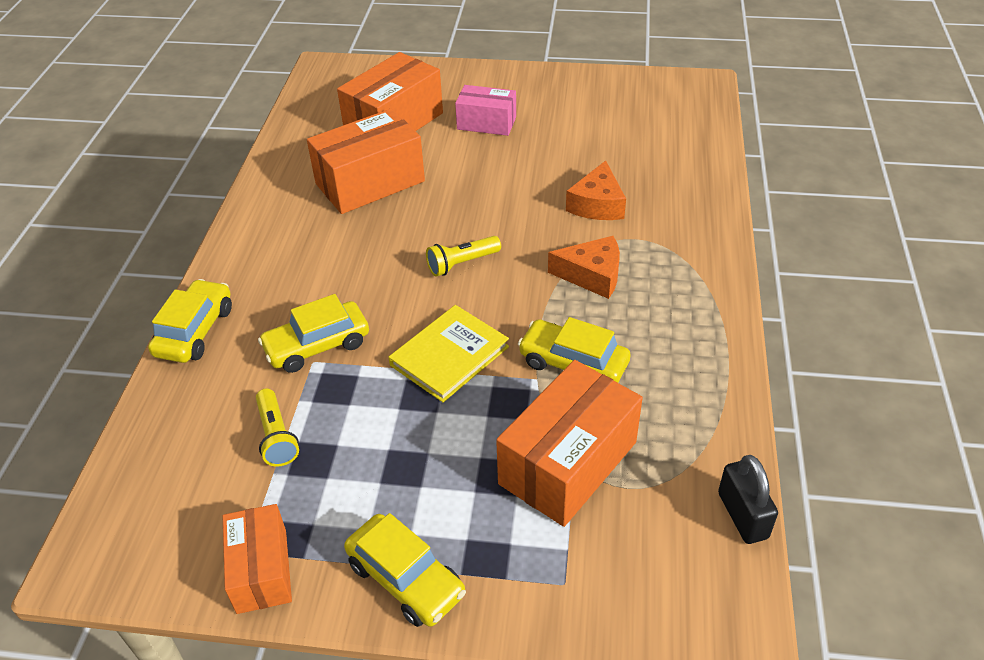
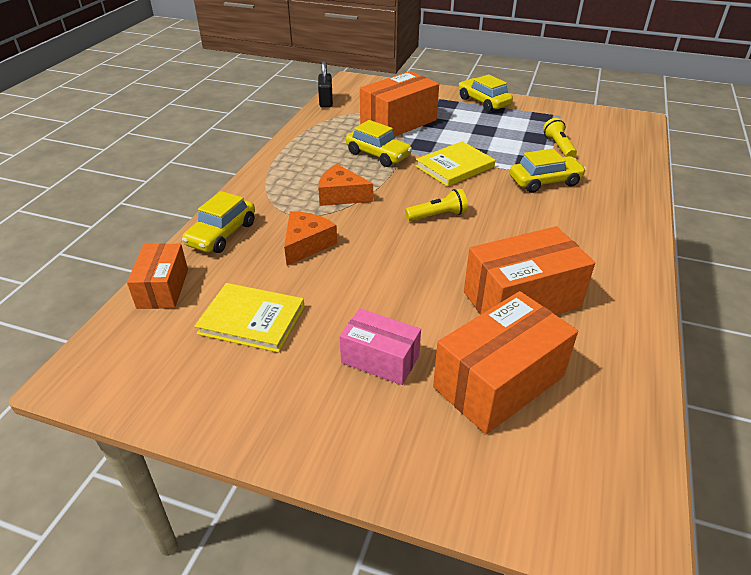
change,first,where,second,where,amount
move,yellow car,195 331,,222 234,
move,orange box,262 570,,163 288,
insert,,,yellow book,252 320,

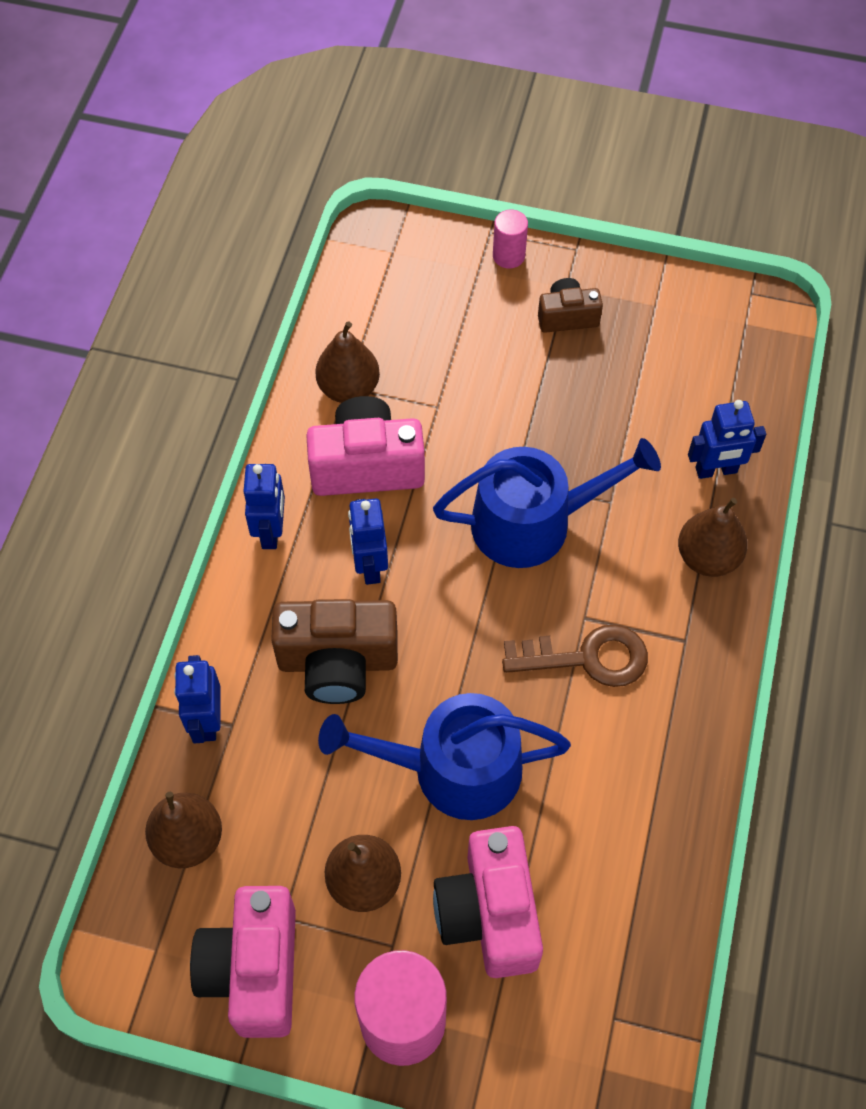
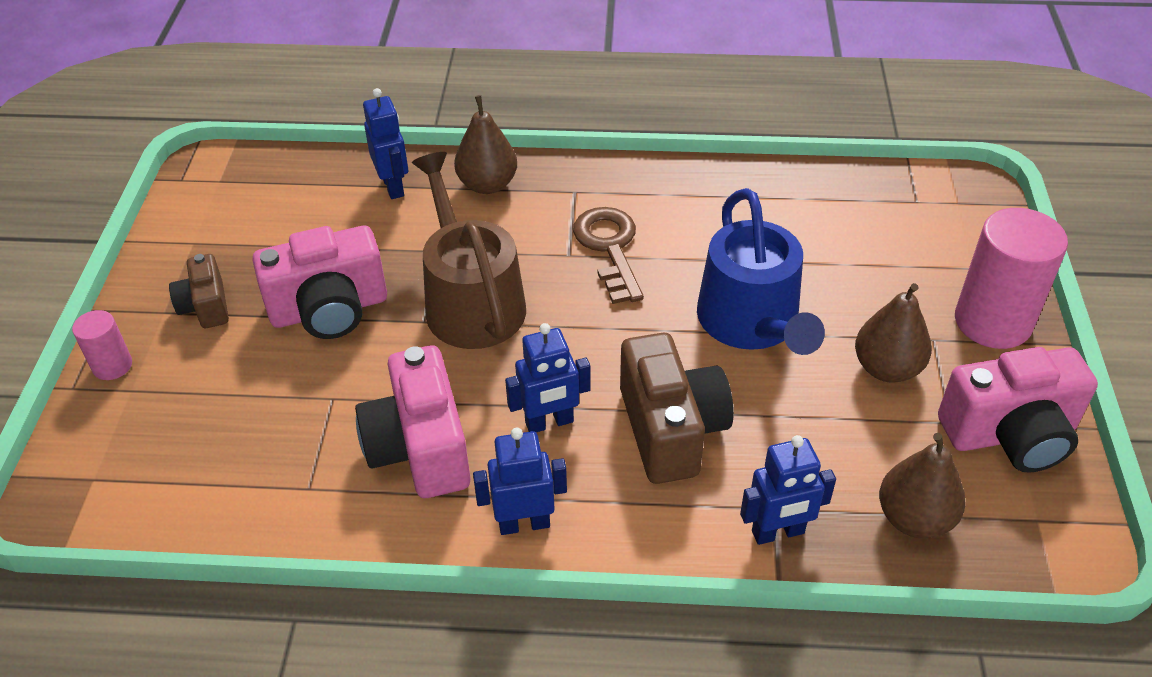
change,first,where,second,where,amount
delete,brown pear,348 388,,,
recolor,blue watering can,533 522,brown watering can,471 301,
move,pink camera,489 913,,329 309,

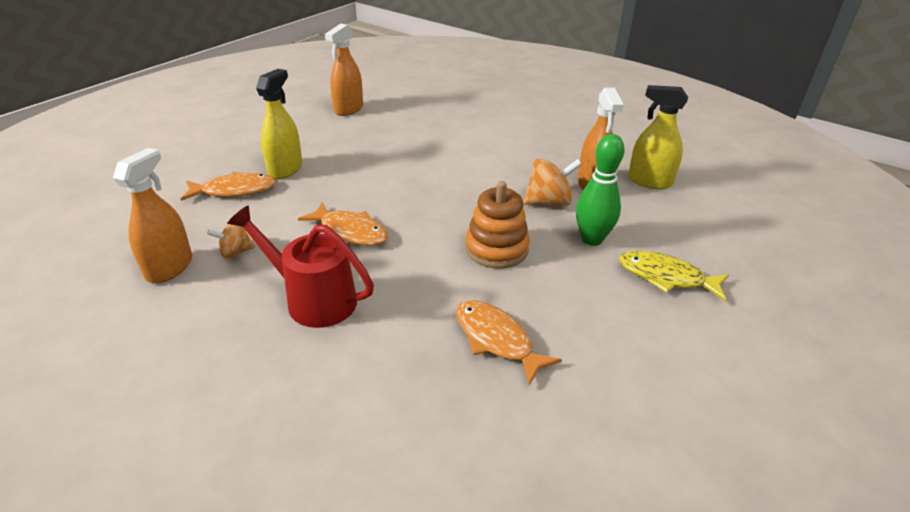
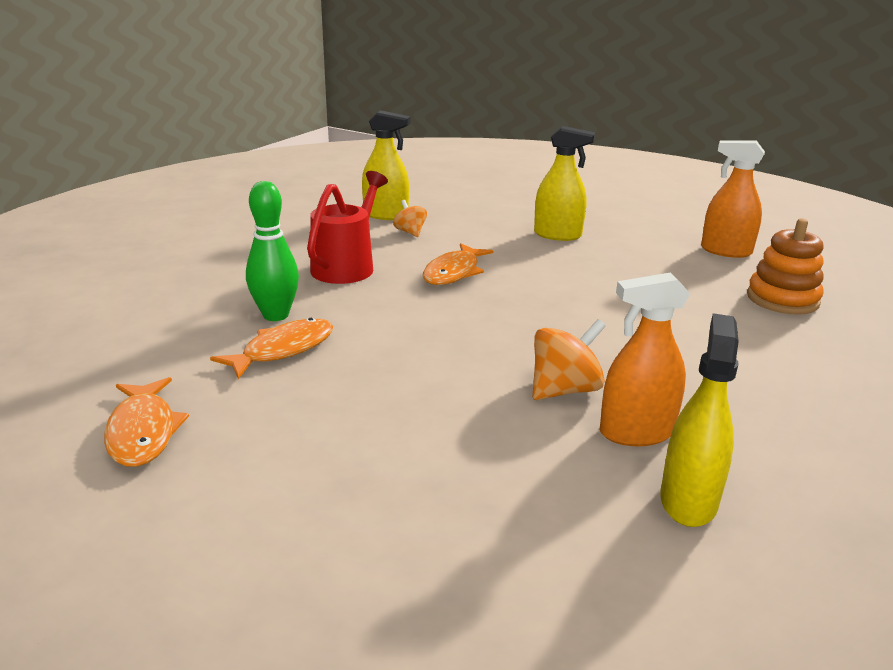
change,first,where,second,where,amount
move,green bowling pin,591 239,,276 315,
recolor,orange spray bottle,169 267,yellow spray bottle,386 215,
rotate,orange spinning top,548 202,,564 390,105 degrees counterclockwise
move,orange fish,235 190,,143 432,
move,orange stacking toy,496 249,,782 299,
delete,yellow fish,665 277,,,

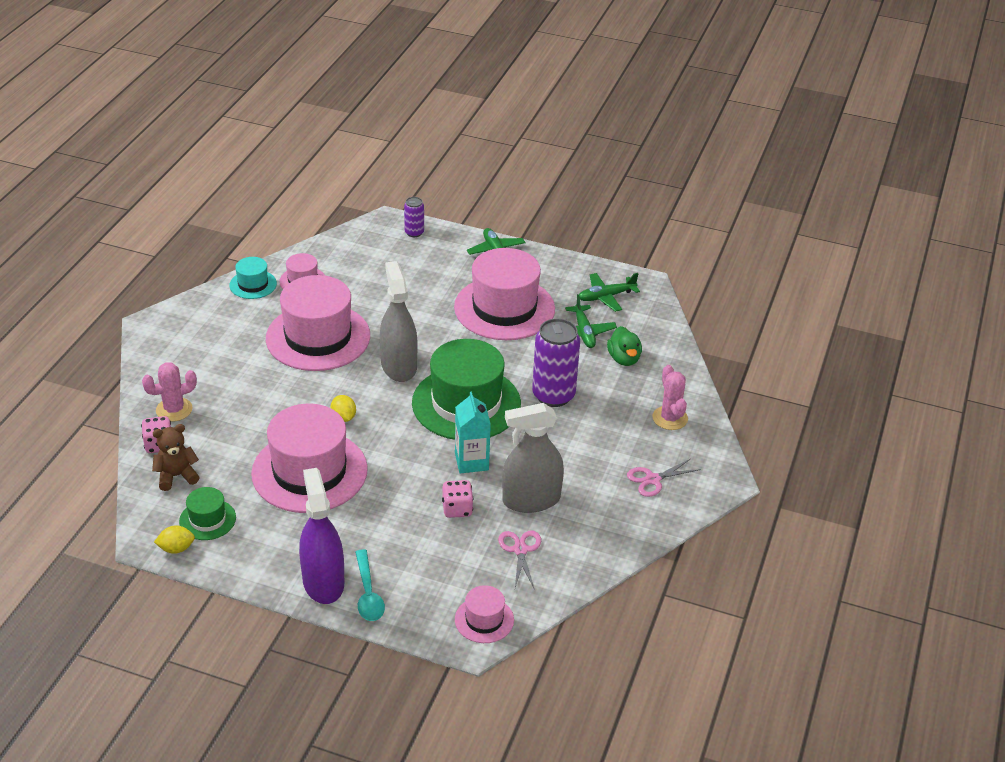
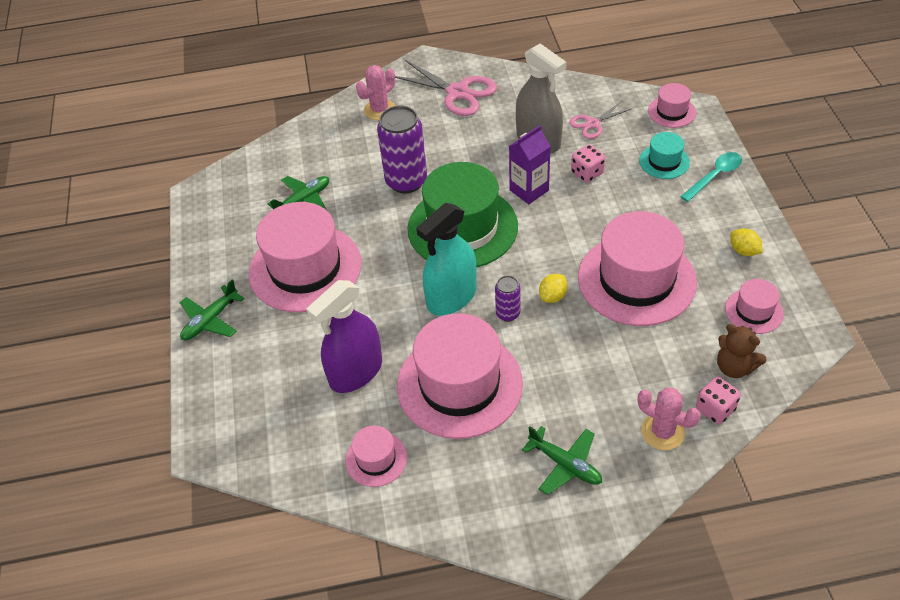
change,first,where,second,where,amount
move,purple can,414 232,,508 314,
move,turquoise hat,253 284,,664 161,
recolor,grey spray bottle,399 366,turquoise spray bottle,451 297,
move,green plane,606 297,,565 464,
delete,green duck,624 359,,,
recolor,turquoise carton,471 461,purple carton,529 190,
resize,pink scissors,653 479,,457 92,x1.74
move,purple spray bottle,323 582,,356 372,
recolor,green hat,207 519,pink hat,754 311,
move,yellow lemon,176 548,,743 251,

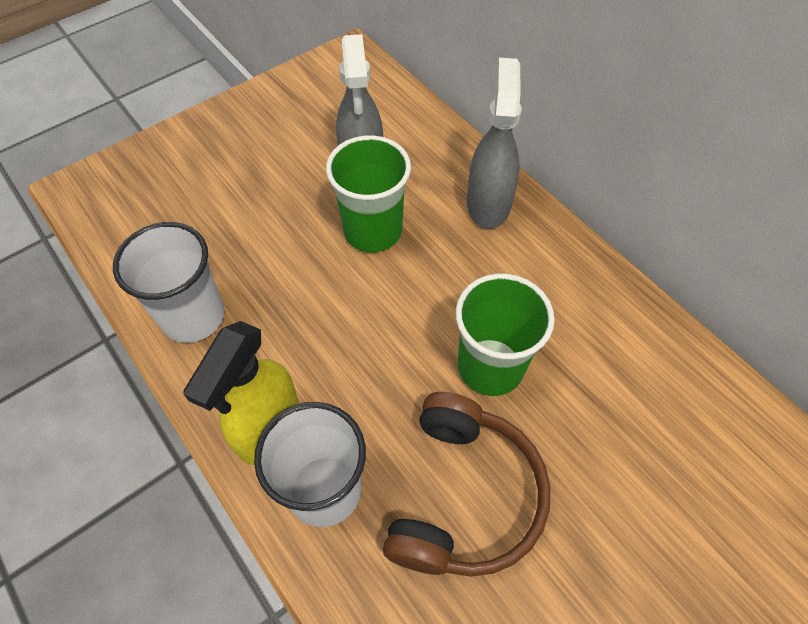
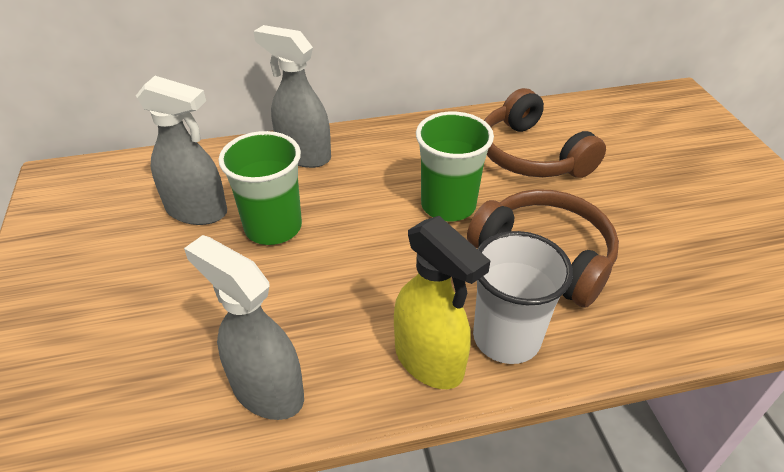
change,first,where,second,where,amount
replace,white cup,193 316,grey spray bottle,266 390,
insert,,,brown headphones,531 155,

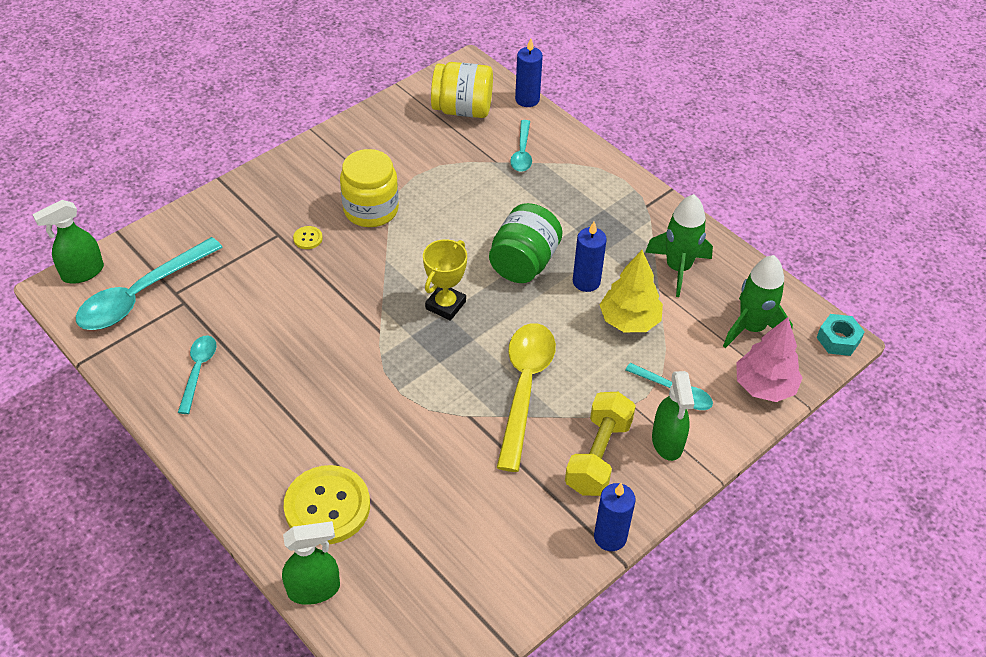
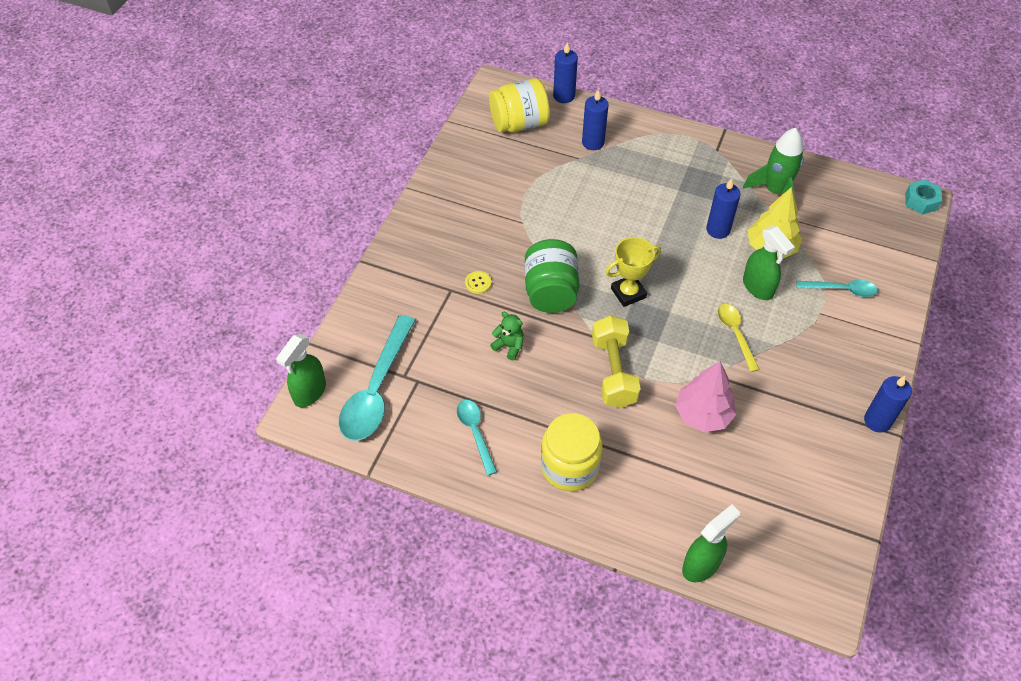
change,first,where,second,where,amount
replace,turquoise spoon,522 152,blue candle,593 142,
move,yellow jar,371 209,,569 466,
move,green jar,524 263,,551 292,
rotate,yellow trophy,445 305,,628 293,60 degrees clockwise
delete,green rocket,751 328,,,
move,pink tree,764 386,,703 415,
resize,yellow spoon,524 388,,735 334,x0.54
move,green spray bottle,667 442,,758 287,
move,yellow dumbbell,598 456,,613 372,
delete,yellow button,327 506,,,
insert,,,green teddy bear,509 346,

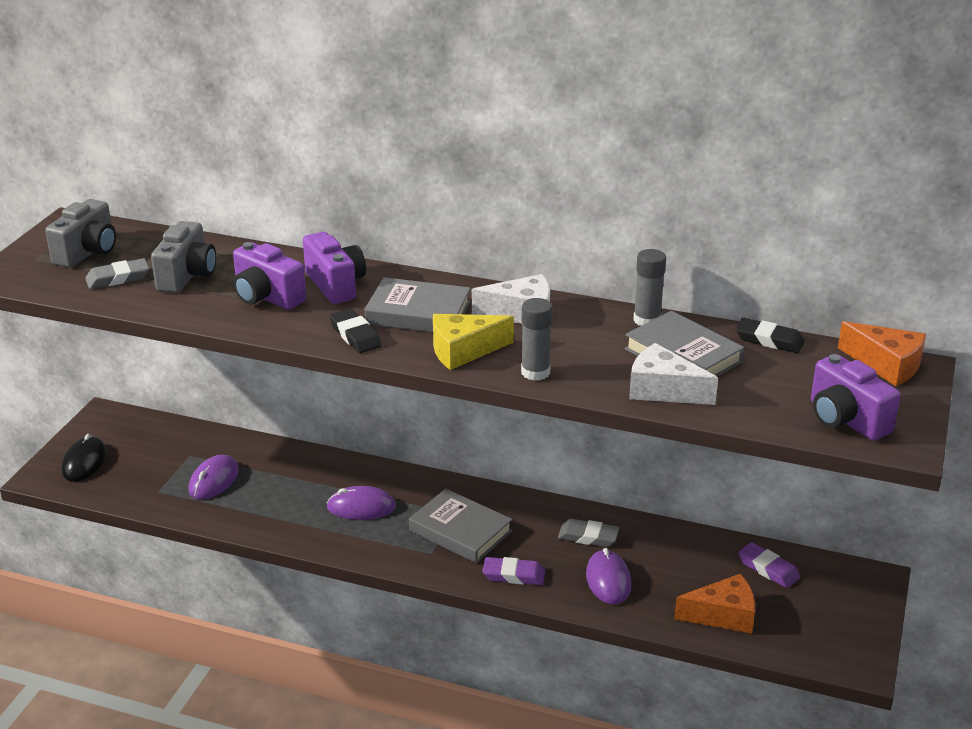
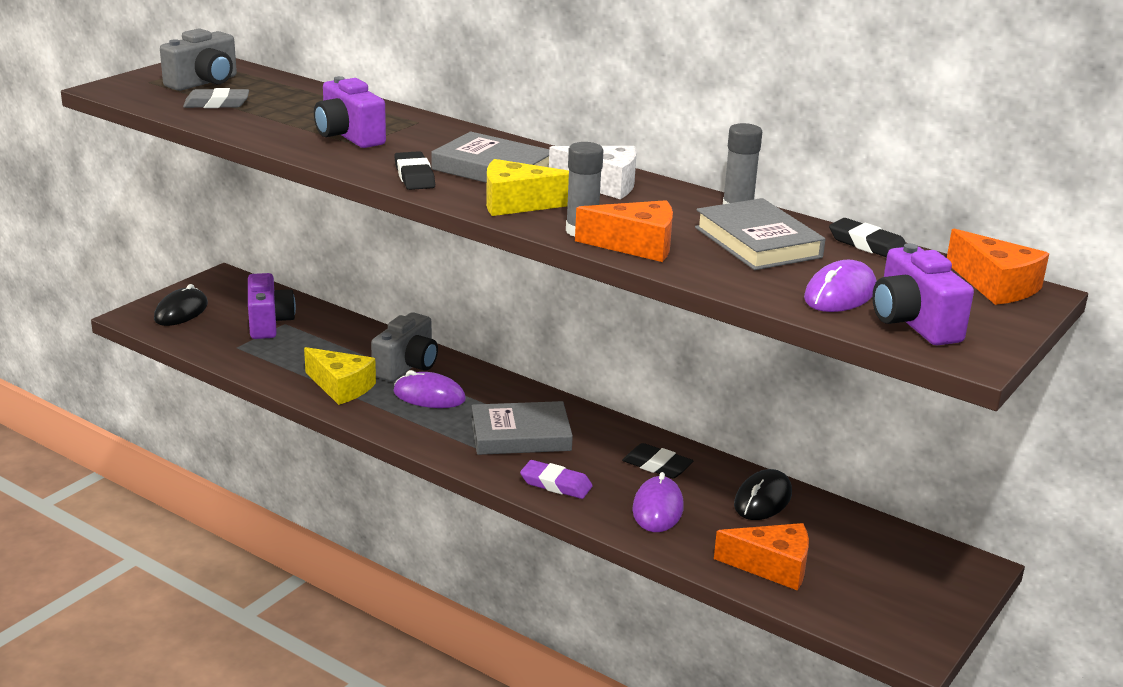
change,first,where,second,where,amount
move,grey camera,187 276,,407 366,
move,purple camera,336 285,,268 323,
delete,white cheese,663 390,,,
move,purple mouse,213 480,,840 294,
rotate,grey book,460 531,,520 435,60 degrees counterclockwise
recolor,grey eraser,588 537,black eraser,657 465,
delete,purple eraser,768 569,,,
insert,,,orange cheese,636 245,
insert,,,yellow cheese,341 387,
insert,,,black mouse,762 499,

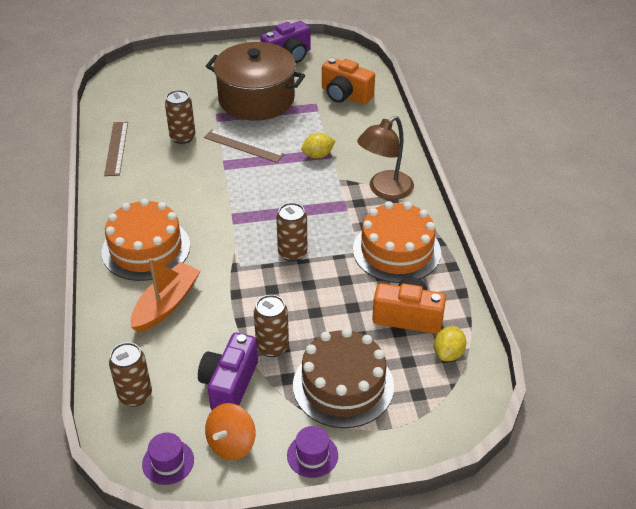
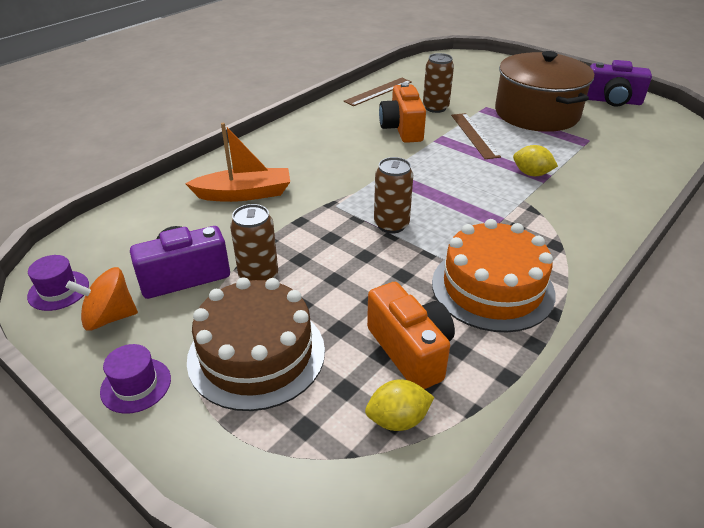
change,first,where,second,where,amount
move,orange camera,345 95,,402 129,
delete,brown lamp,384 190,,,
delete,orange cake,146 249,,,
delete,brown can,135 395,,,

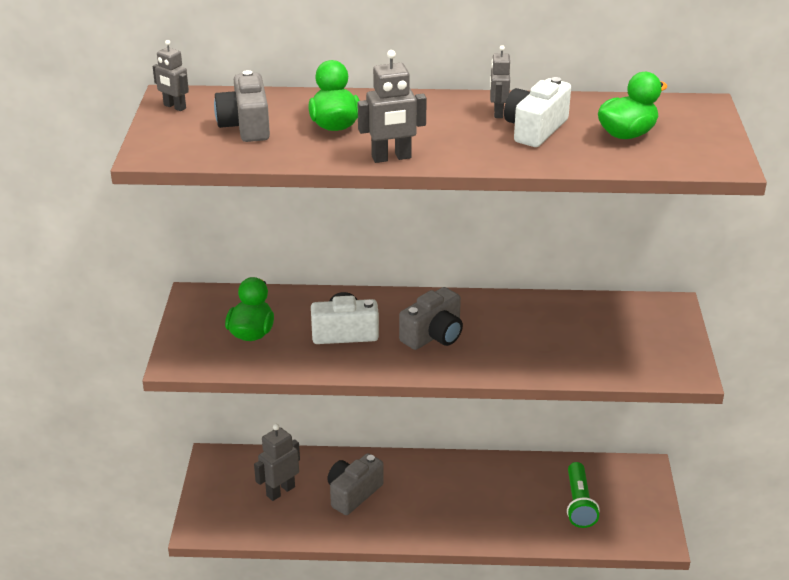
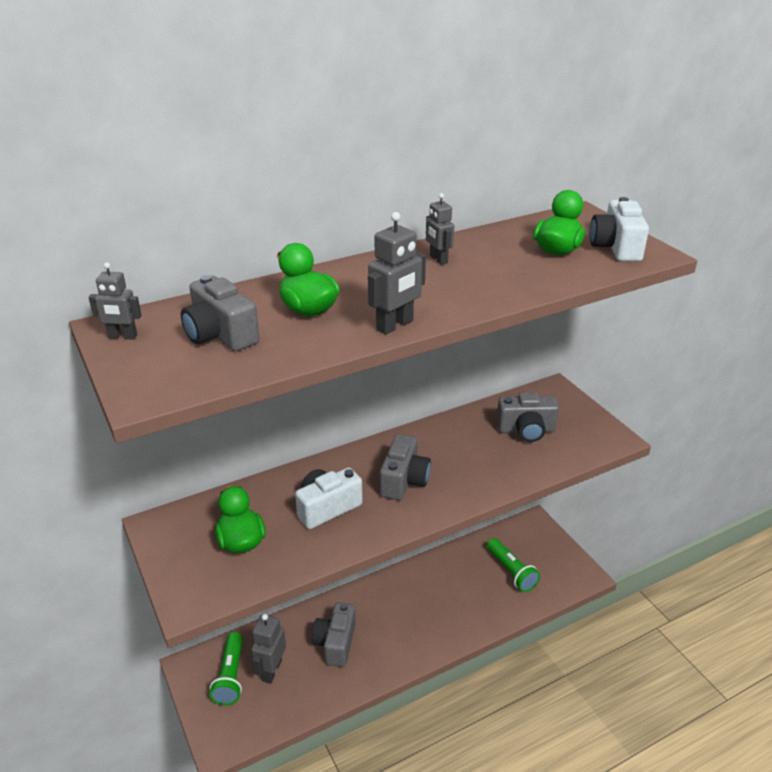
change,first,where,second,where,amount
move,white camera,535 129,,616 247,
insert,,,grey camera,526 430,
insert,,,green flashlight,230 676,

